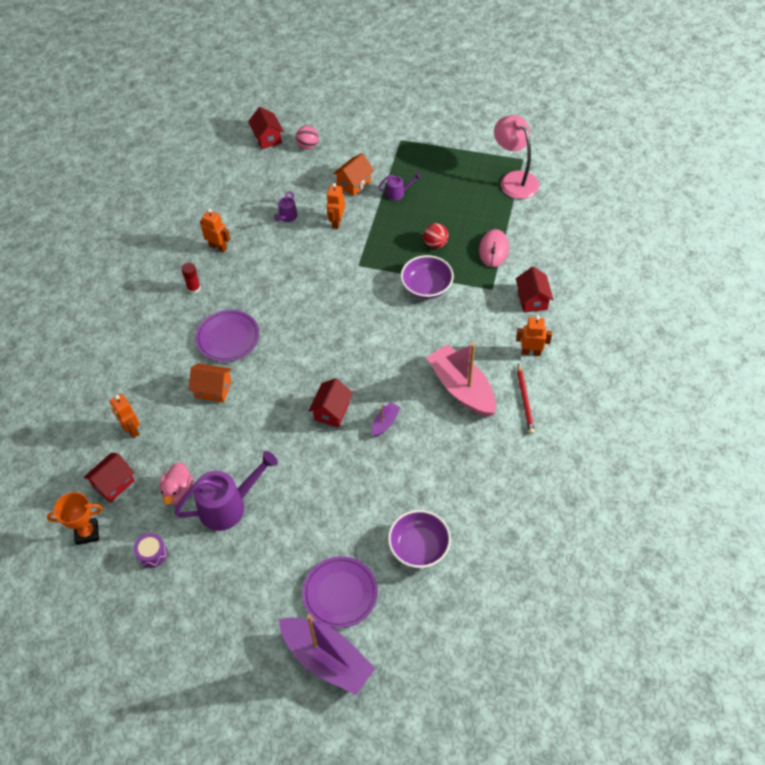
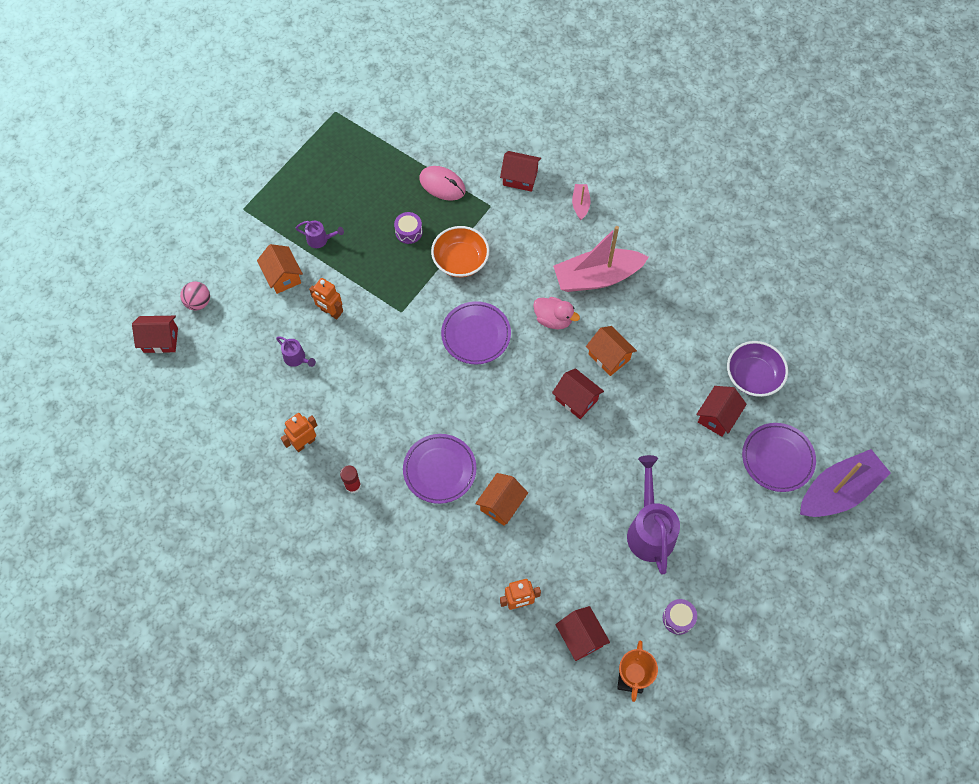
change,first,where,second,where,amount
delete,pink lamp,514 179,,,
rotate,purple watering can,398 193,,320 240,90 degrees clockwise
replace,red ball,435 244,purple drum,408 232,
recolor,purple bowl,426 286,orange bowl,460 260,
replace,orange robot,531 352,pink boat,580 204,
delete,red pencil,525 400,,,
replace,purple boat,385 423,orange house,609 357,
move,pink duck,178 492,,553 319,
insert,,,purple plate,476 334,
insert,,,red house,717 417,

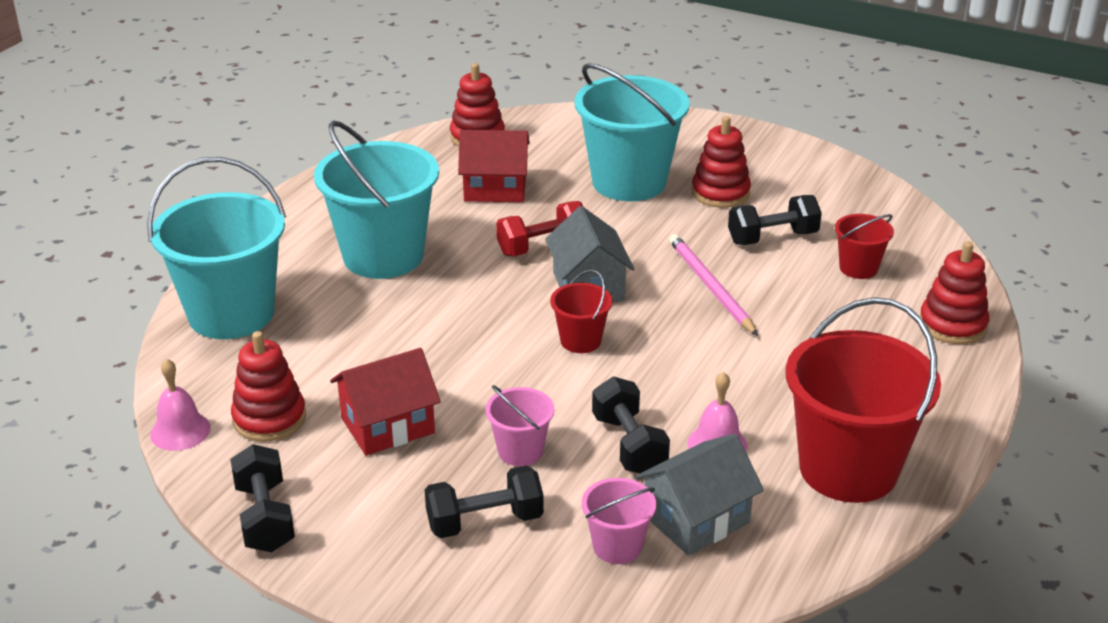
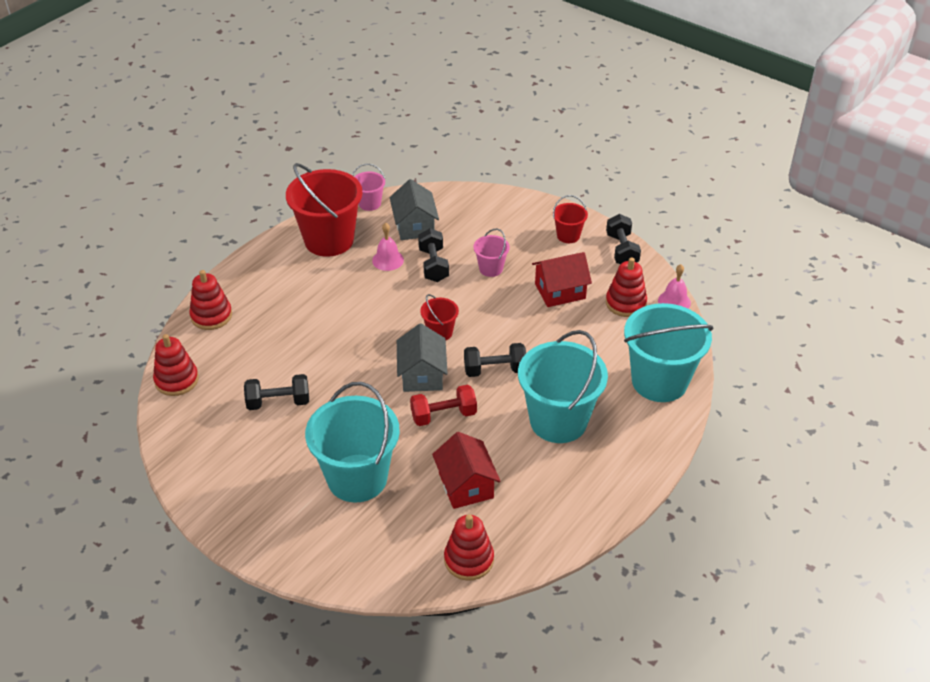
change,first,where,second,where,amount
move,red stacking toy,720 193,,176 380,
rotate,red house,495 188,,465 485,60 degrees clockwise
move,red bucket,858 268,,568 235,
delete,pink pencil,710 287,,,
rotate,grey house,696 519,,414 226,75 degrees counterclockwise
move,black dumbbell,485 521,,494 370,
move,pink bucket,617 546,,369 203,

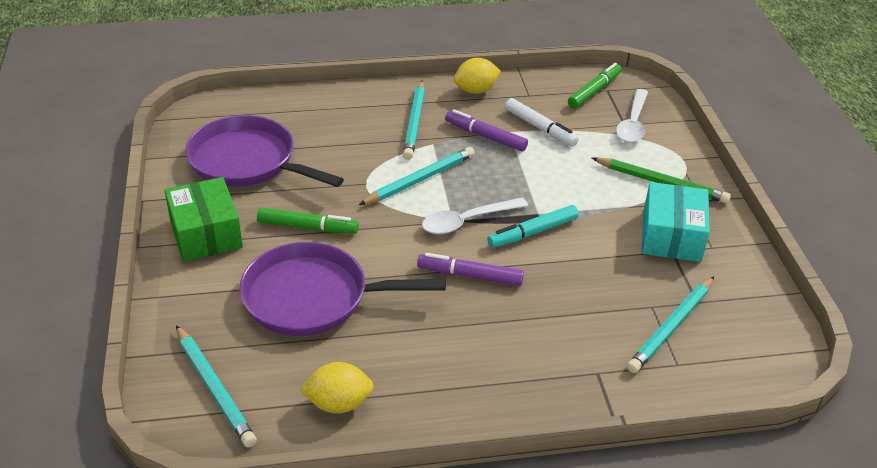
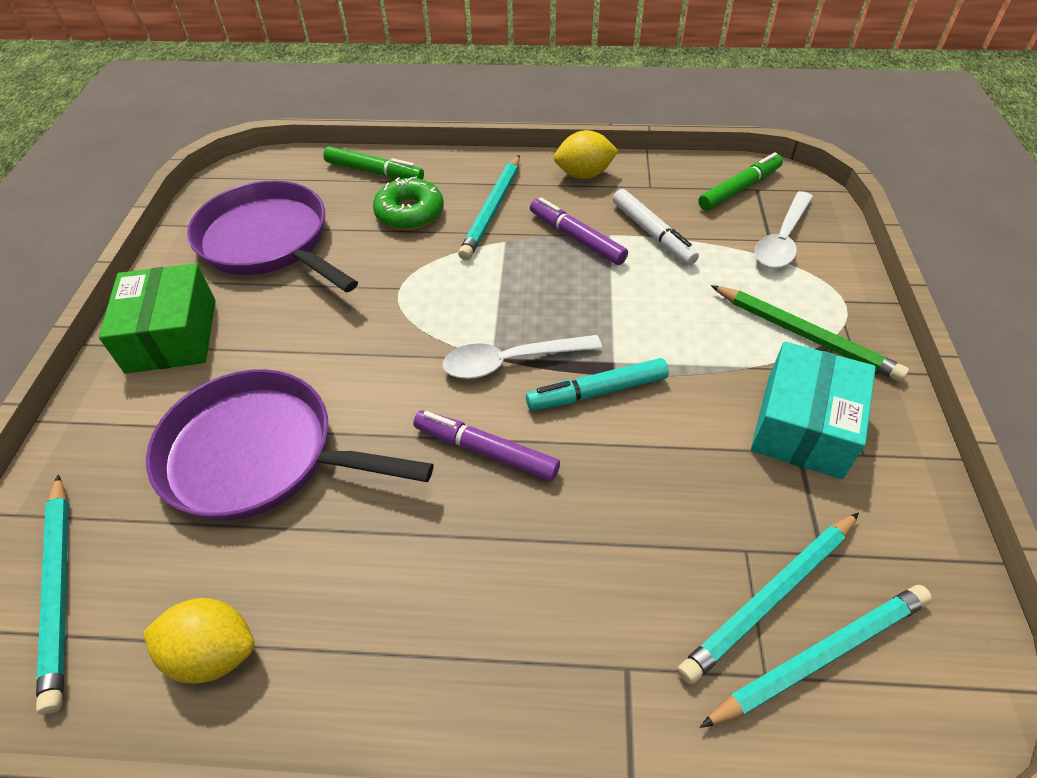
change,first,where,second,where,amount
move,turquoise pencil,420 179,,821 656,
move,green marker,307 227,,374 172,
insert,,,green donut,409 213,

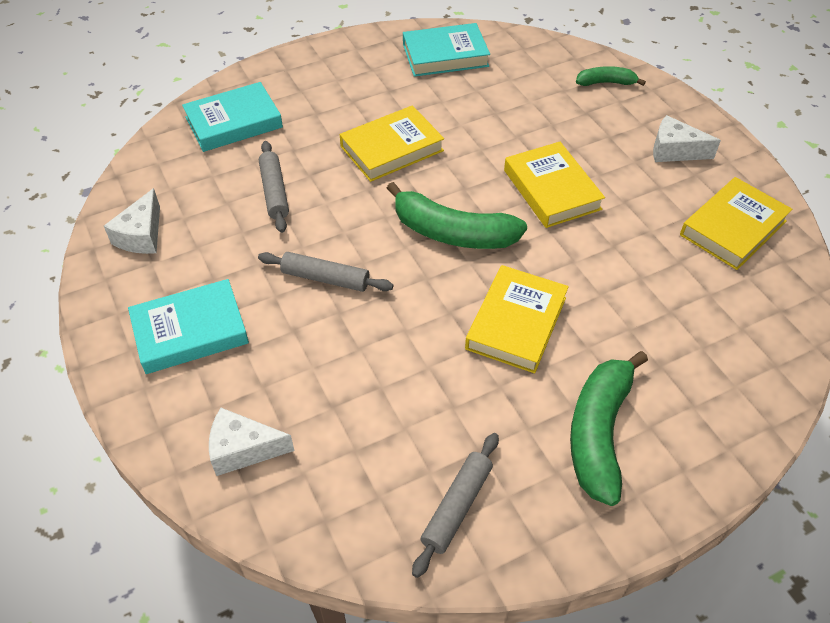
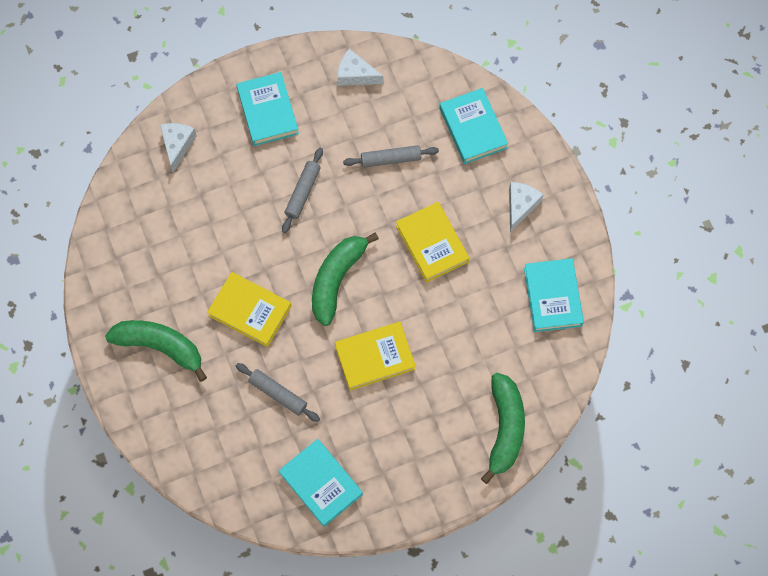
change,first,where,second,where,amount
resize,green banana,606 83,,505 428,x1.85
move,white cheese,674 151,,520 206,
recolor,yellow book,733 228,turquoise book,321 483,
move,grey rolling pin,457 507,,278 394,

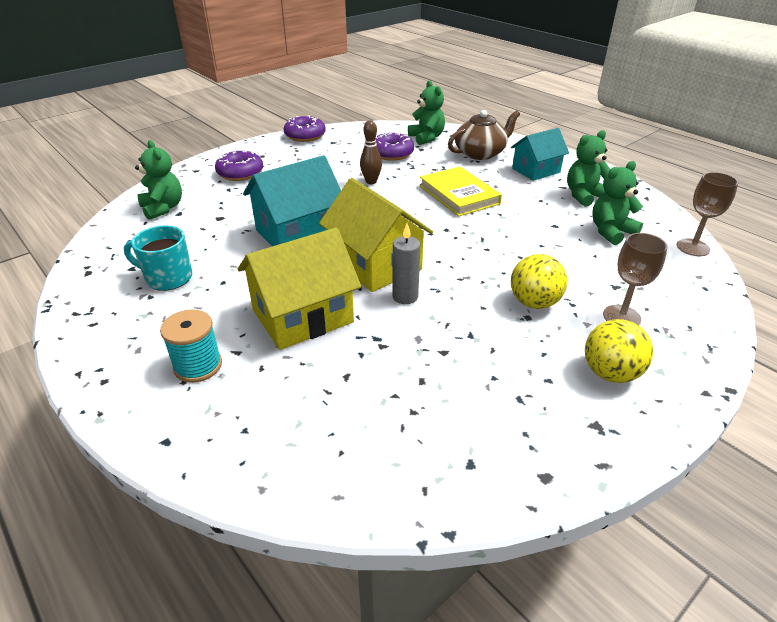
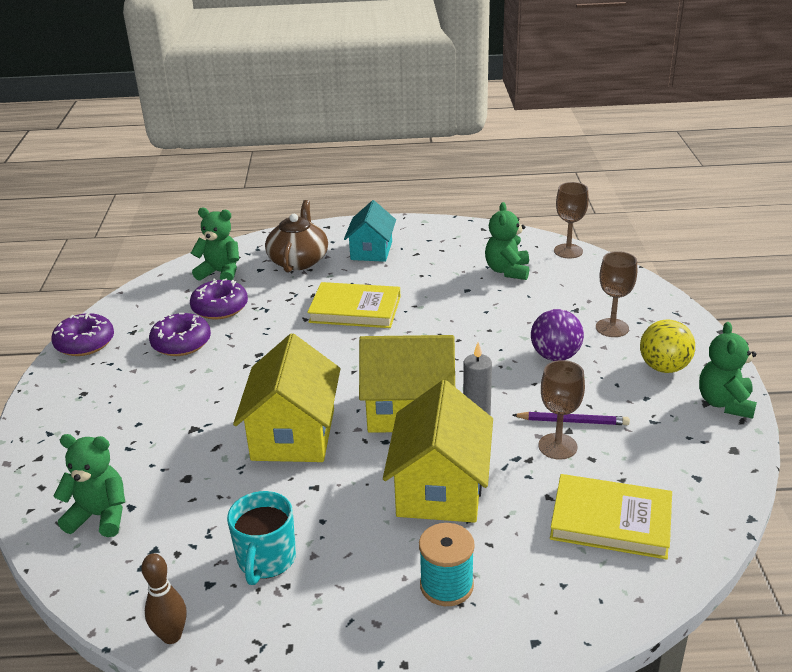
change,first,where,second,where,amount
move,brown bowling pin,371 181,,171 636,
move,green teddy bear,584 196,,725 403,
move,purple donut,240 173,,181 343,
recolor,turquoise house,298 233,yellow house,293 434,
rotate,turquoise mug,168 278,,266 560,45 degrees counterclockwise
recolor,yellow ball,534 303,purple ball,555 356,
insert,,,brown goblet,557 446,
insert,,,purple pencil,572 421,
insert,,,yellow book,611 521,

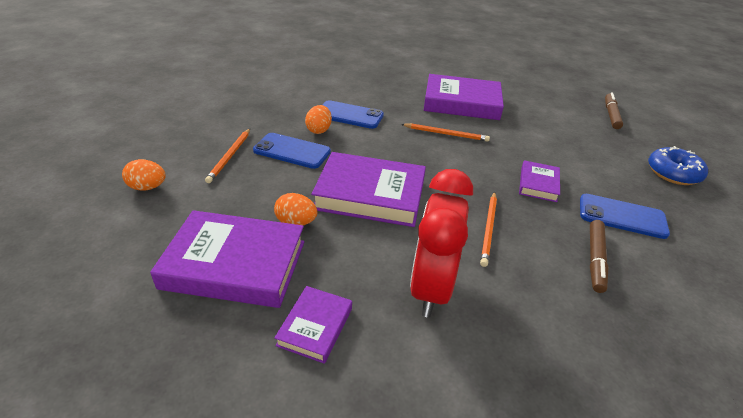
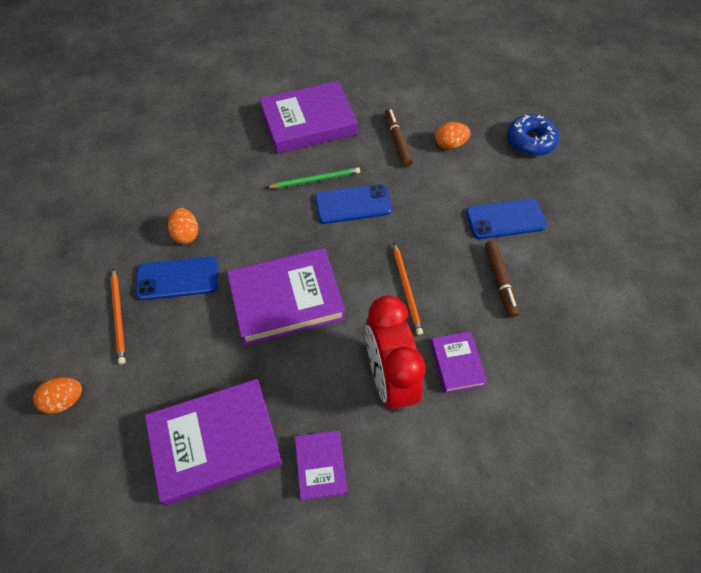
change,first,where,second,where,amount
move,brown marker,611 115,,397 141,
move,blue phone,349 115,,353 204,
recolor,orange pencil,446 134,green pencil,315 180,
move,purple book,538 184,,457 363,
move,orange egg,296 222,,450 145,

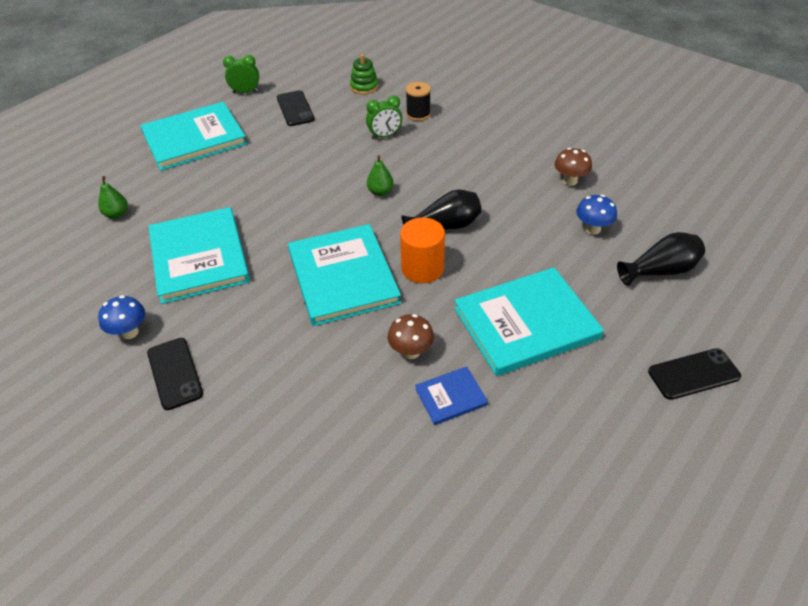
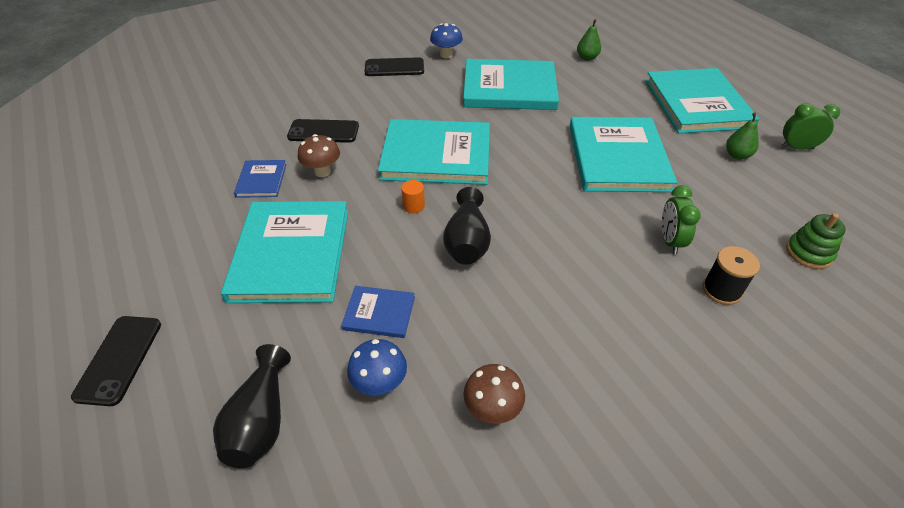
change,first,where,second,where,amount
rotate,green clock,245 92,,797 148,105 degrees counterclockwise
move,black phone,295 109,,323 131,
move,green pear,380 192,,737 155,
resize,orange cylinder,422 268,,413 206,x0.48
insert,,,turquoise book,618 157,
insert,,,blue book,379 313,

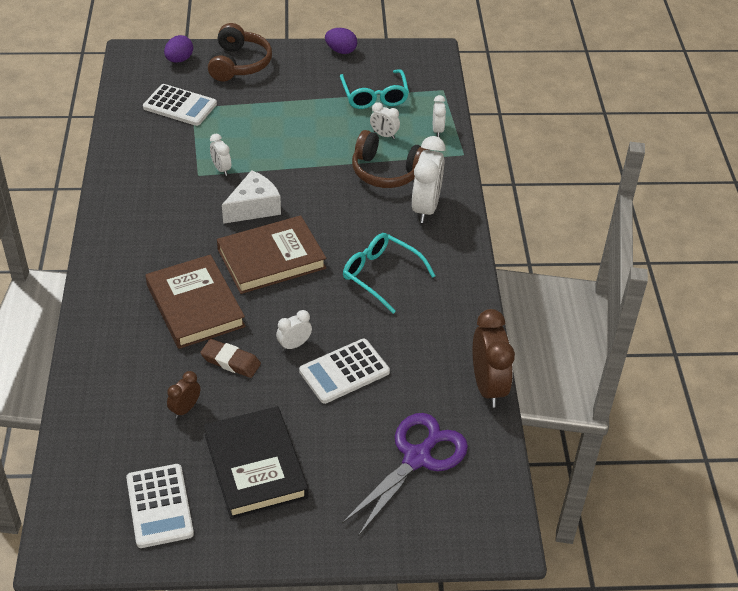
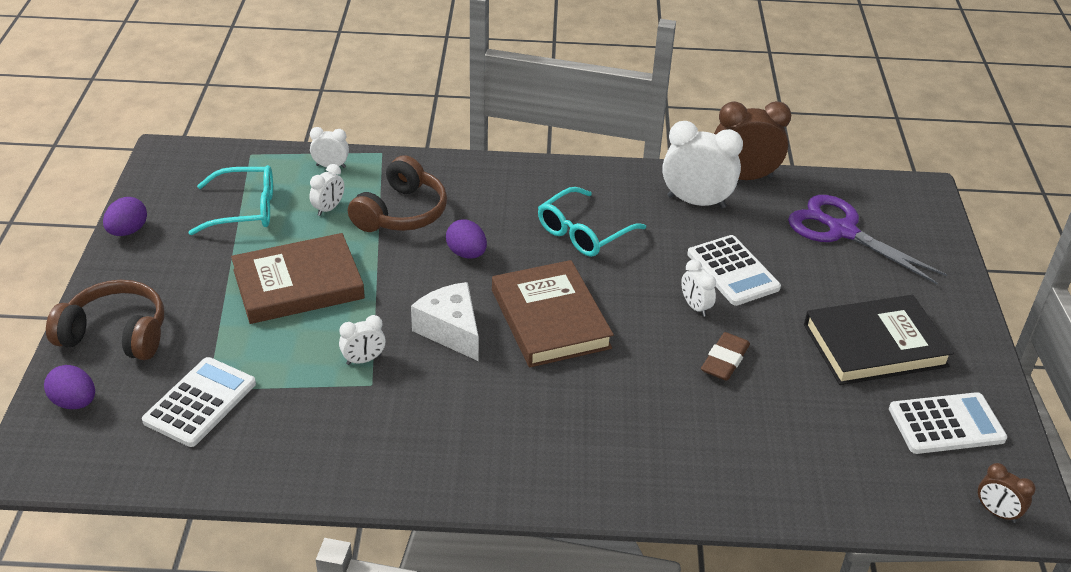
change,first,where,second,where,amount
move,white clock,425 208,,696 202,
move,brown book,195 305,,298 284,
move,brown clock,185 409,,996 512,
insert,,,purple egg,466 253,

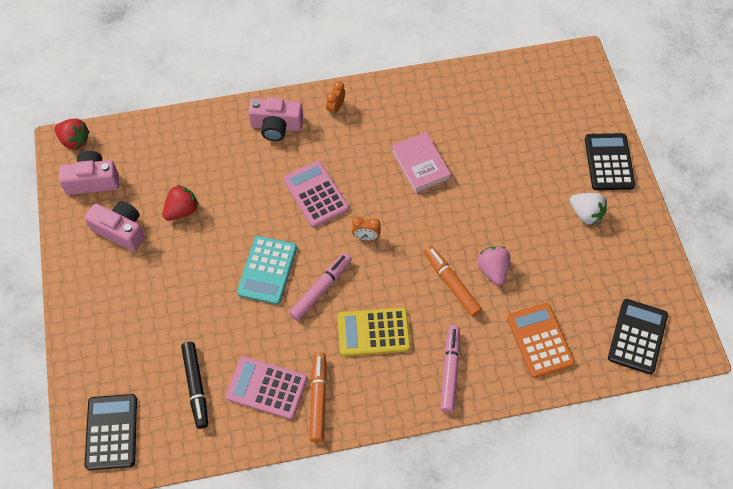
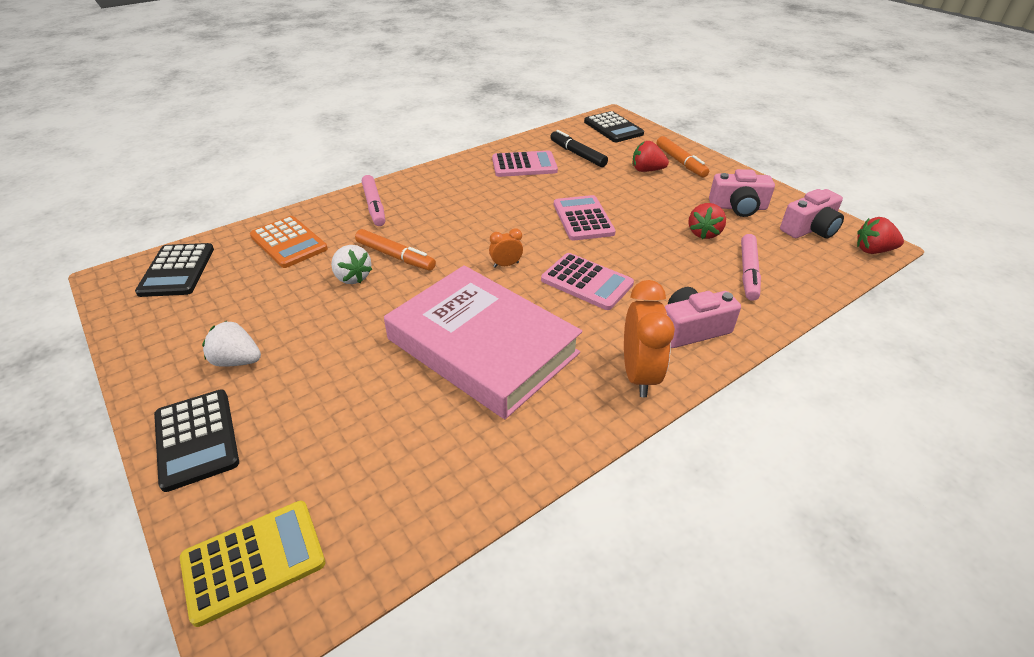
change,first,where,second,where,amount
resize,orange clock,336 108,,639 375,x1.99
resize,pink book,420 165,,482 346,x2.04
recolor,turquoise calculator,267 270,pink calculator,583 219,
recolor,pink strawberry,492 270,white strawberry,352 277,
move,pink marker,321 289,,748 272,
move,yellow calculator,373 332,,254 561,
move,orange marker,318 399,,680 162,
insert,,,red strawberry,646 170,

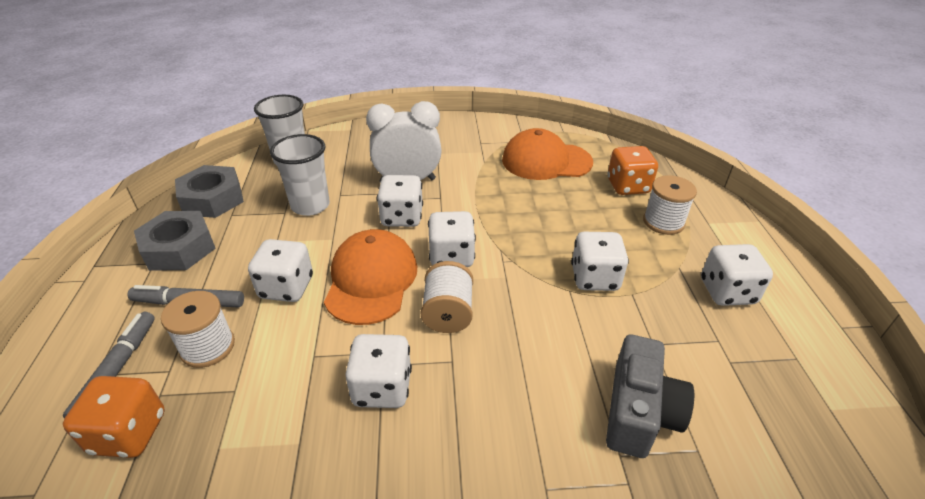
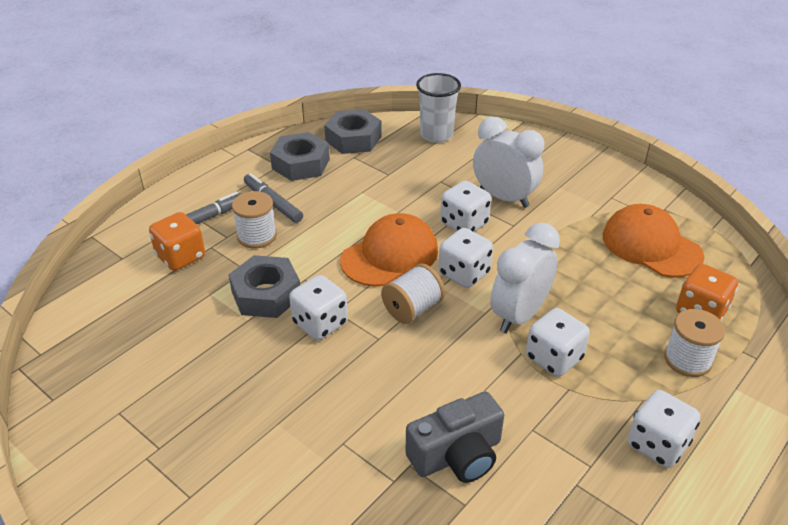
change,first,where,second,where,amount
delete,white cup,310 205,,,
delete,white dice,286 287,,,
insert,,,white clock,519 315,
insert,,,grey nut,266 294,

